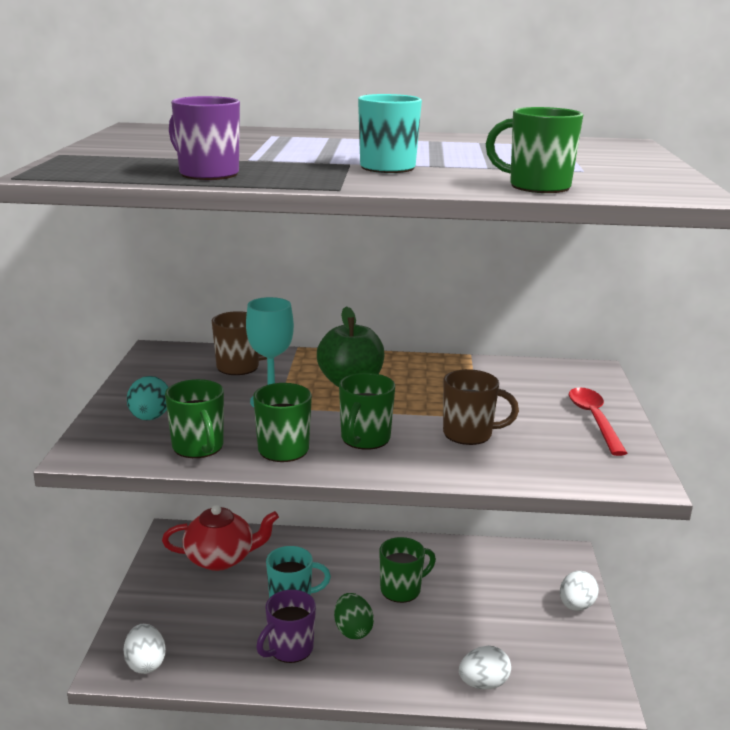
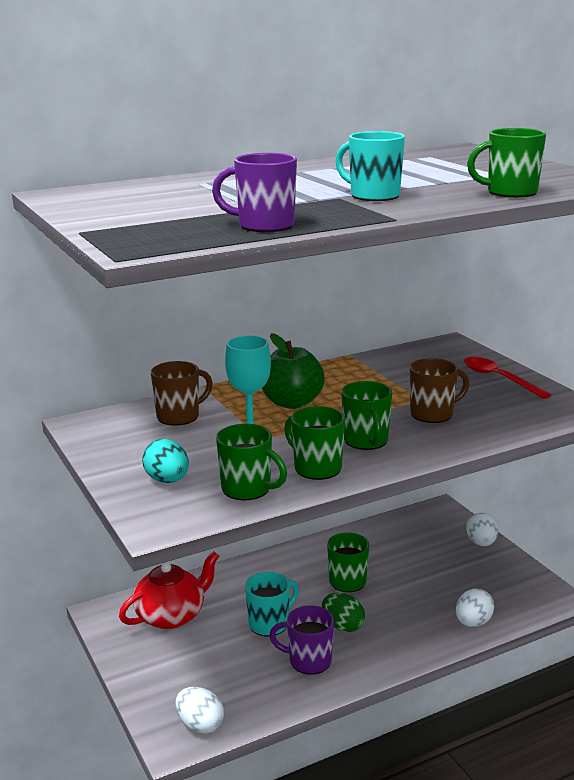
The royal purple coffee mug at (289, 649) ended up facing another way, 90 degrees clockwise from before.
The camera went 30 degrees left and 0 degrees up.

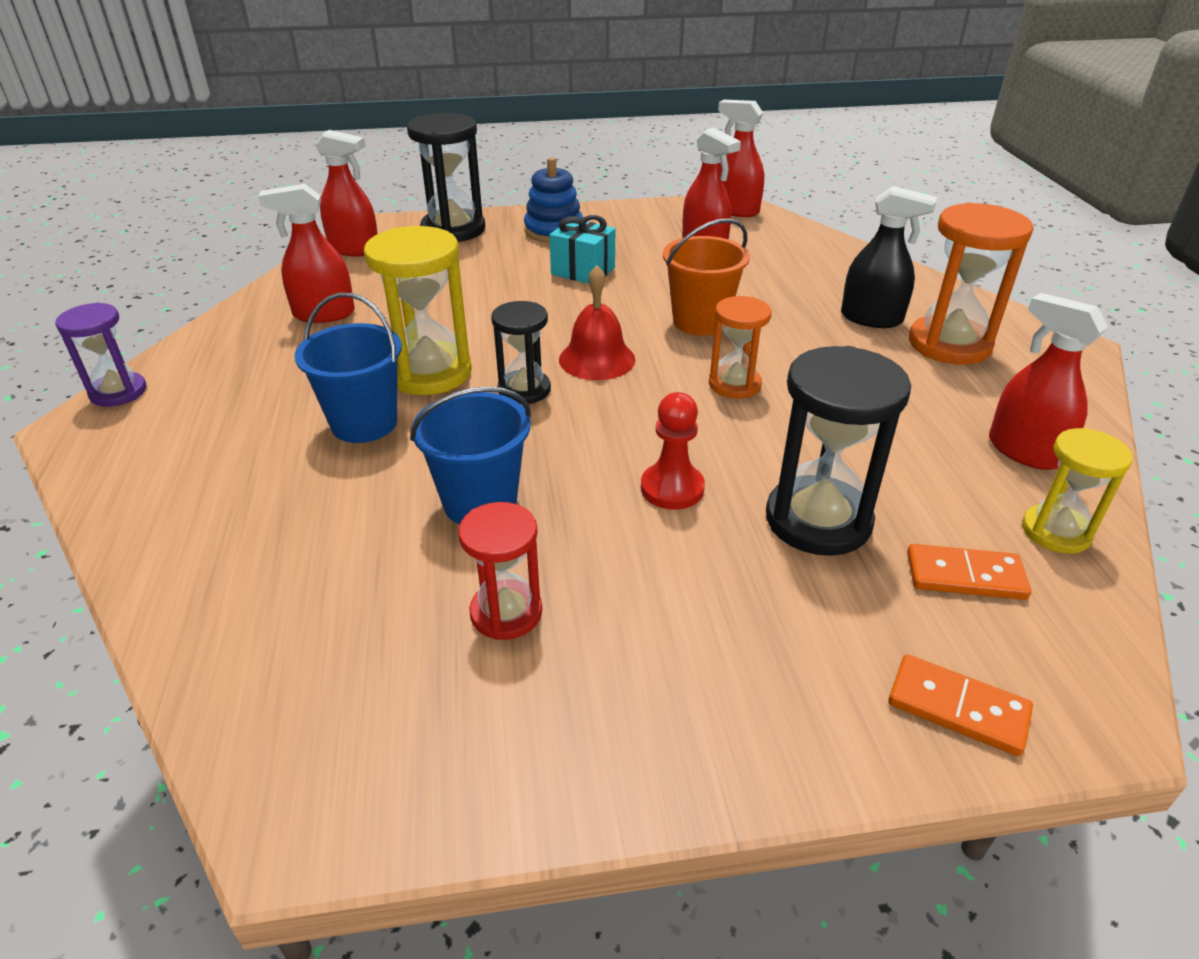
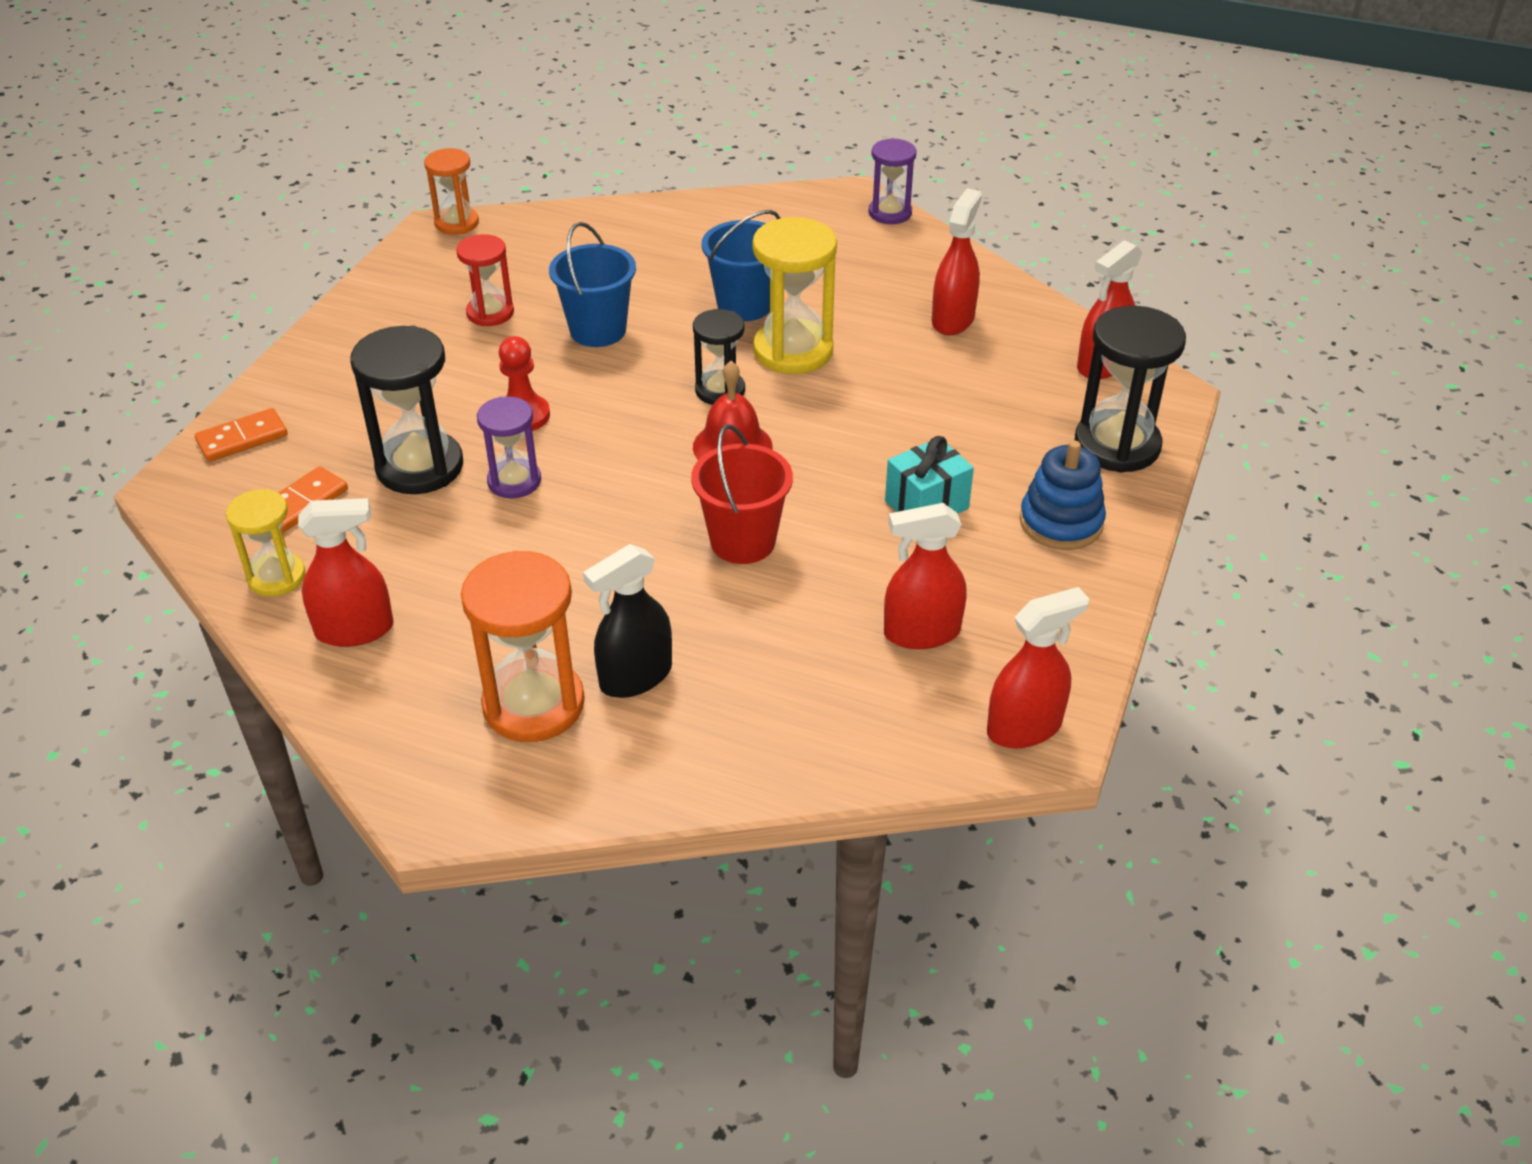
What was the orange-coloured pail at (700, 321) turned into the crimson pail at (743, 541).
The orange-coloured sand timer ended up elsewhere, having gone from (734, 384) to (456, 223).
The second view gained the royal purple sand timer at (514, 481).
The camera went 120 degrees right and 5 degrees up.

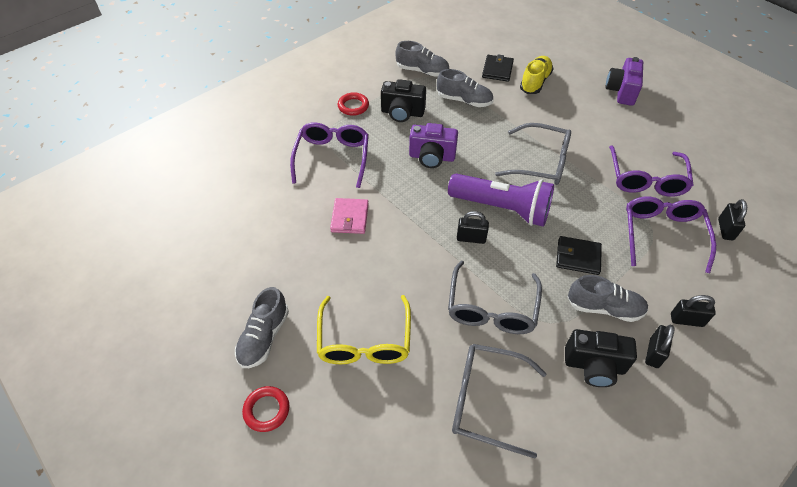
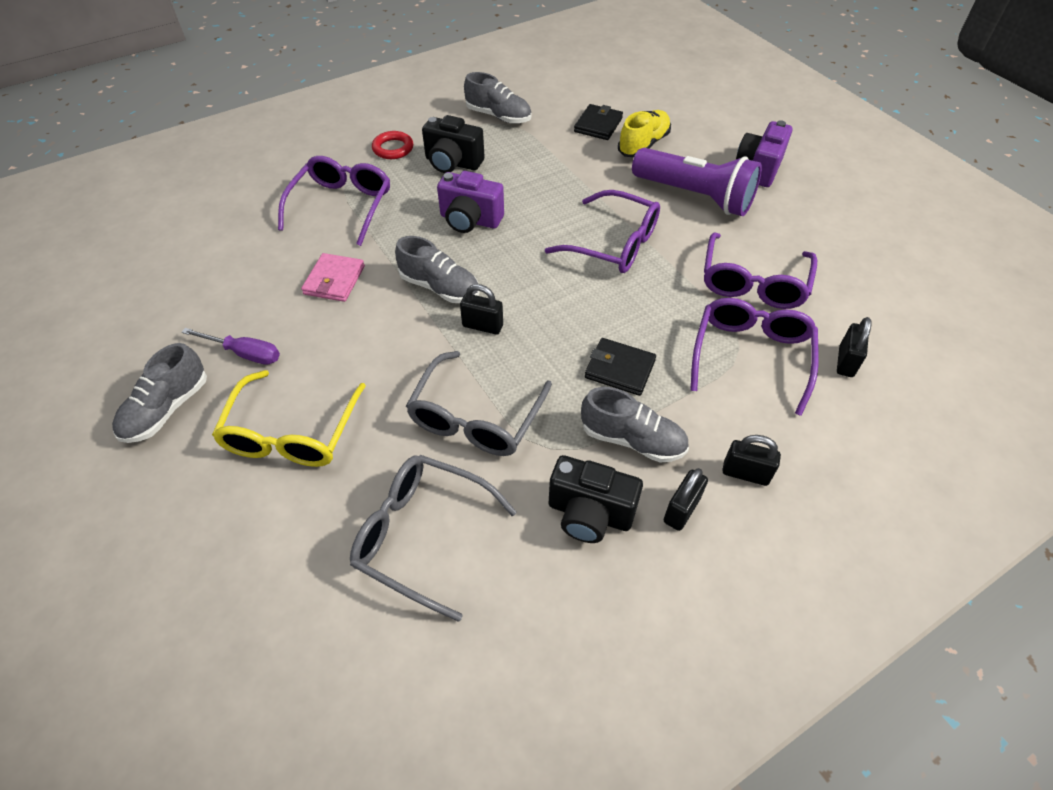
The second view lost the crimson ring at (266, 410).
The ash-grey shoe ended up elsewhere, having gone from (464, 100) to (439, 287).
The royal purple torch ended up elsewhere, having gone from (502, 208) to (695, 196).
What was the ash-grey glasses at (541, 162) turned into the royal purple glasses at (614, 244).
The second view gained the royal purple flat screwdriver at (244, 353).
The camera went 10 degrees right and 0 degrees up.

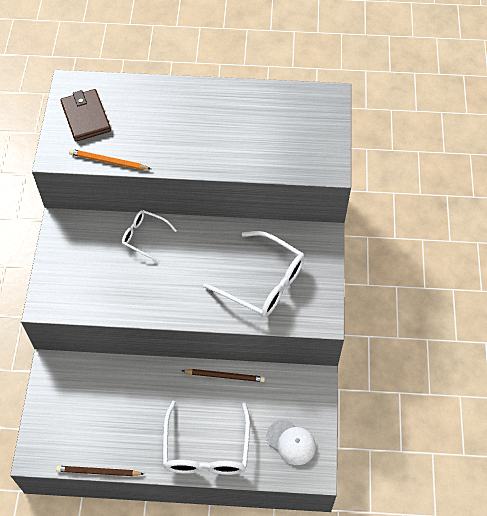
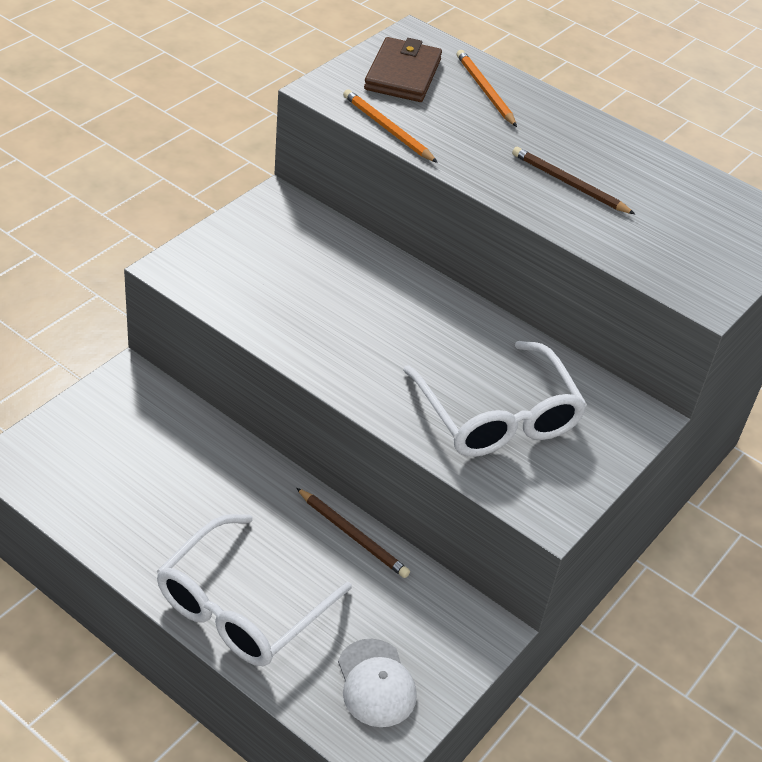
The dark brown lead pencil ended up elsewhere, having gone from (98, 472) to (569, 184).
The second view lost the pure white glasses at (144, 236).
The second view gained the orange-coloured lead pencil at (484, 90).
The camera went 30 degrees right and 15 degrees down.

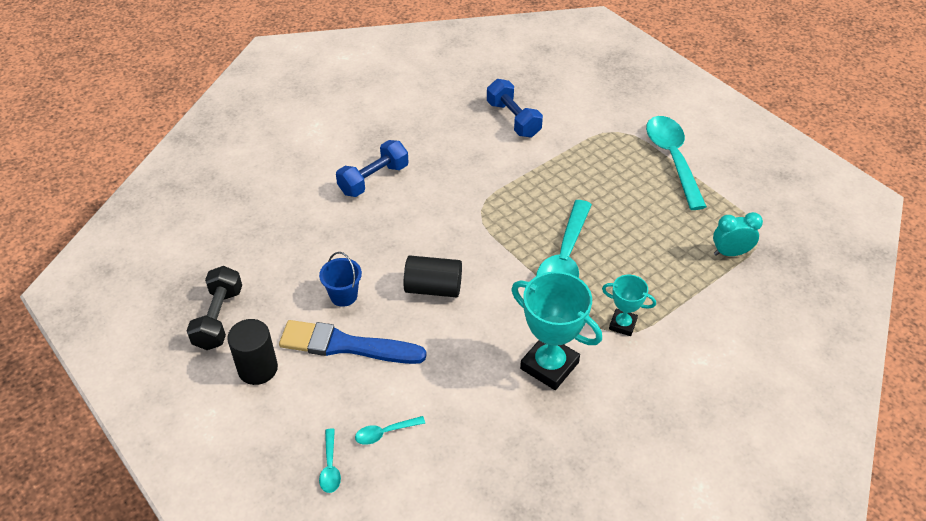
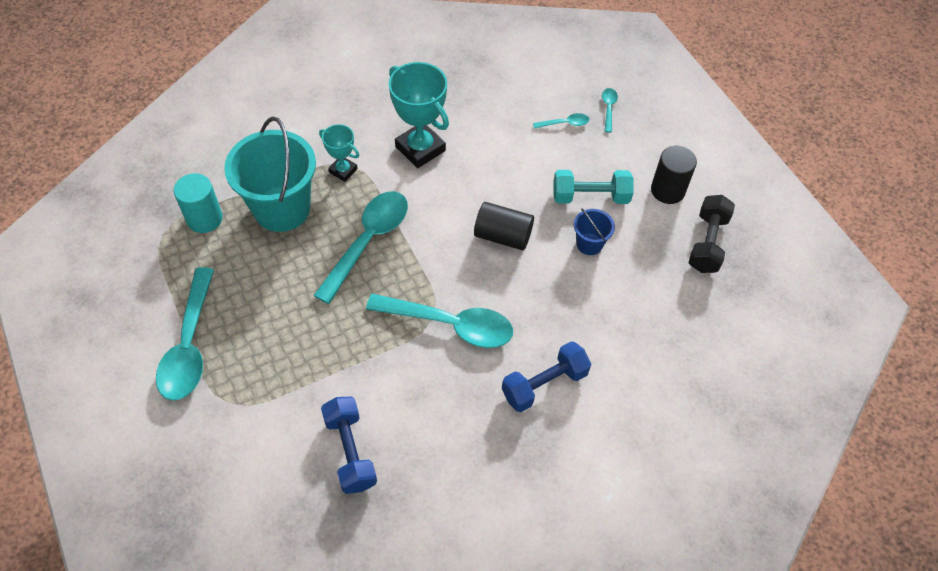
Where the royal blue paintbrush stood at (346, 345), the aqua hand weight came to stand at (590, 197).
Where the aqua clock stood at (730, 253), the aqua cylinder shape came to stand at (204, 218).
The second view gained the aqua pail at (282, 208).
The second view gained the aqua teaspoon at (450, 324).
The camera went 170 degrees left and 10 degrees up.

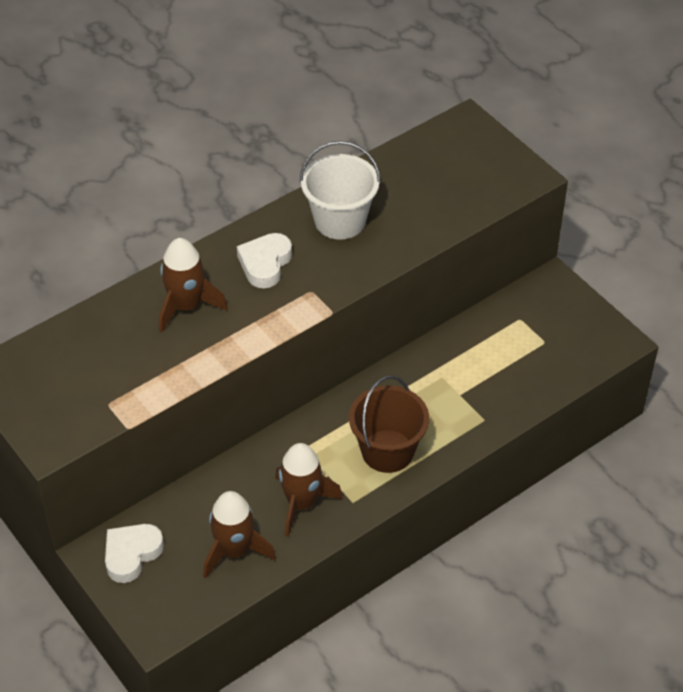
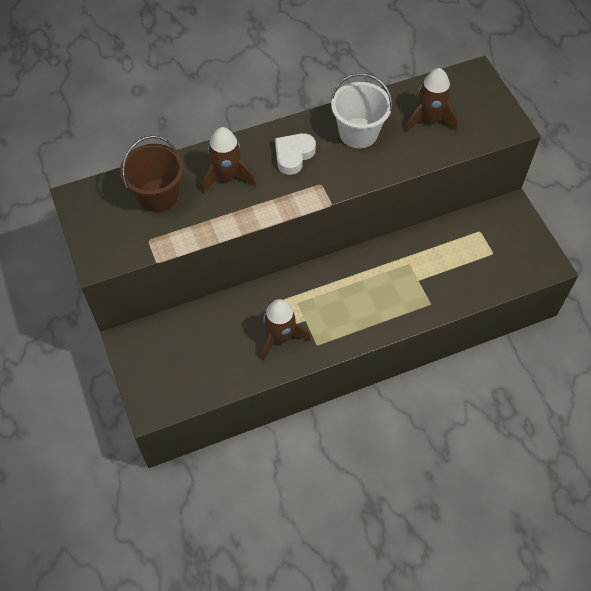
The second view lost the pure white heart at (131, 554).
The dark brown spaceship ended up elsewhere, having gone from (234, 551) to (429, 119).
The dark brown pail ended up elsewhere, having gone from (387, 451) to (158, 195).
The camera went 15 degrees right and 10 degrees up.

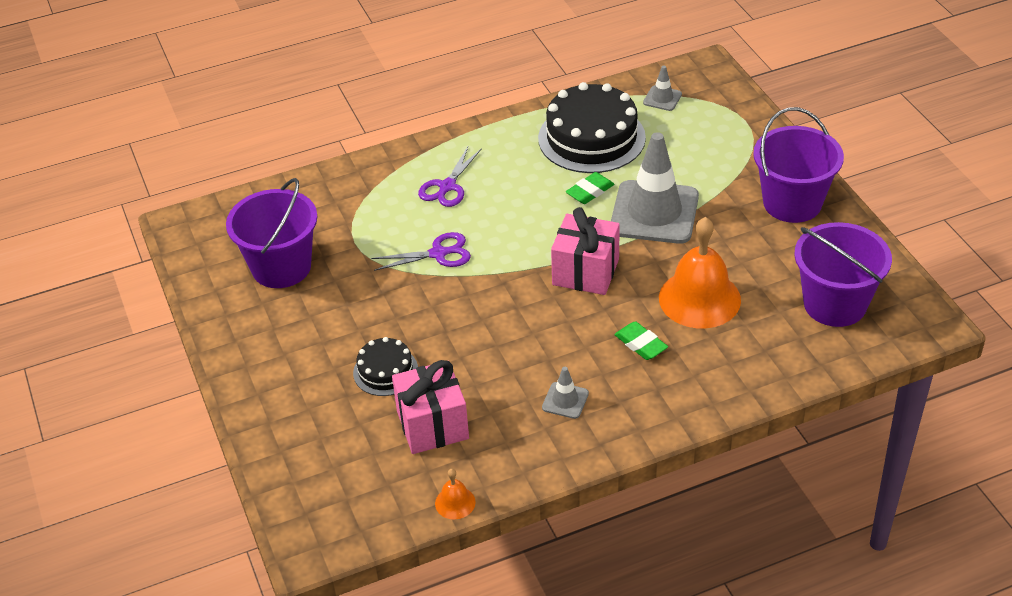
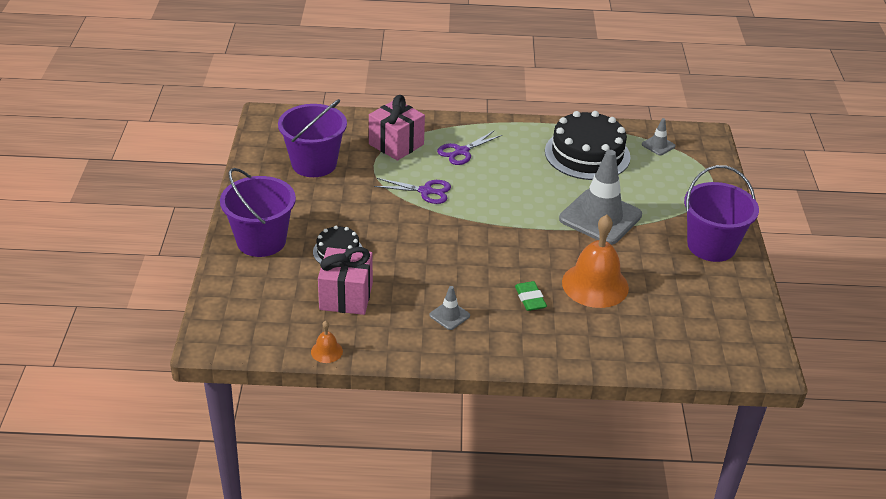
The pink gift ended up elsewhere, having gone from (585, 272) to (396, 144).
The second view lost the leaf-green pencil eraser at (590, 191).
The royal purple pail ended up elsewhere, having gone from (835, 304) to (261, 241).
The camera went 20 degrees right and 5 degrees down.

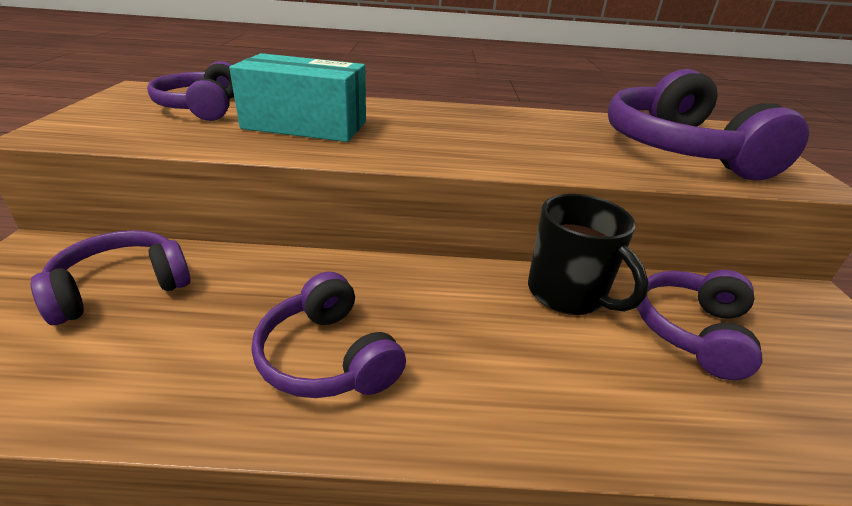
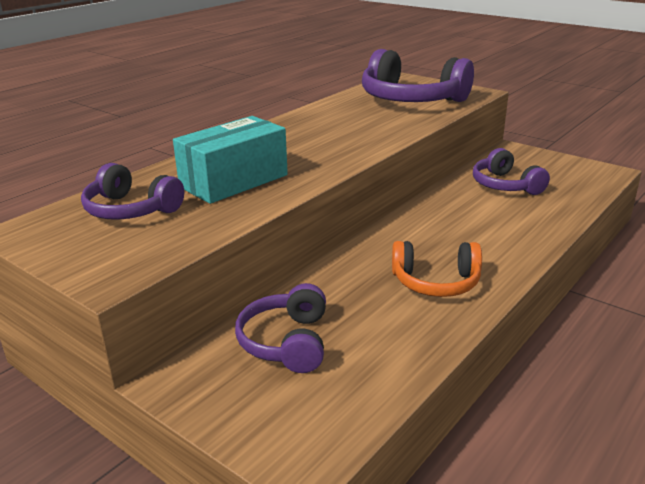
What was the royal purple over-ear headphones at (328, 357) turned into the orange-coloured over-ear headphones at (436, 282).
The second view lost the ebony coffee mug at (568, 294).
The camera went 50 degrees left and 5 degrees down.

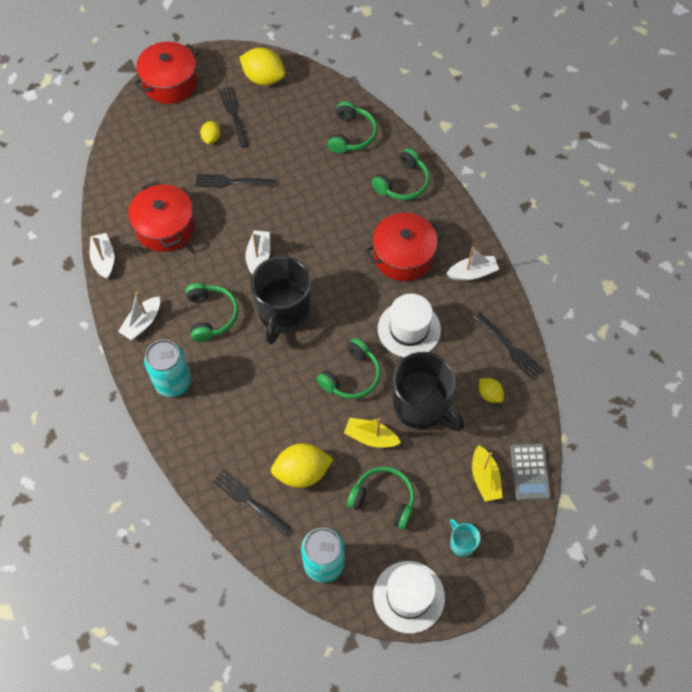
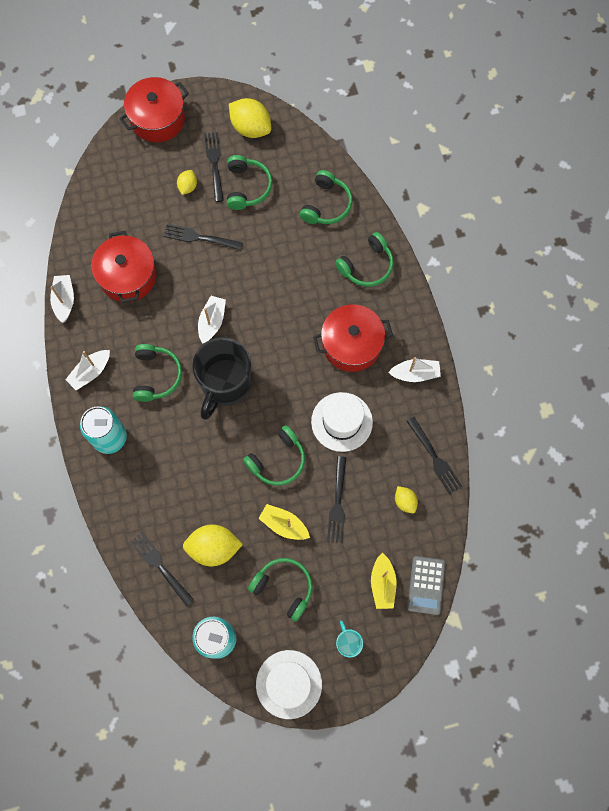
Where the ebony coffee mug stood at (421, 406), the ebony fork came to stand at (337, 502).
The second view gained the leaf-green over-ear headphones at (247, 187).
The camera went 10 degrees right and 10 degrees up.

